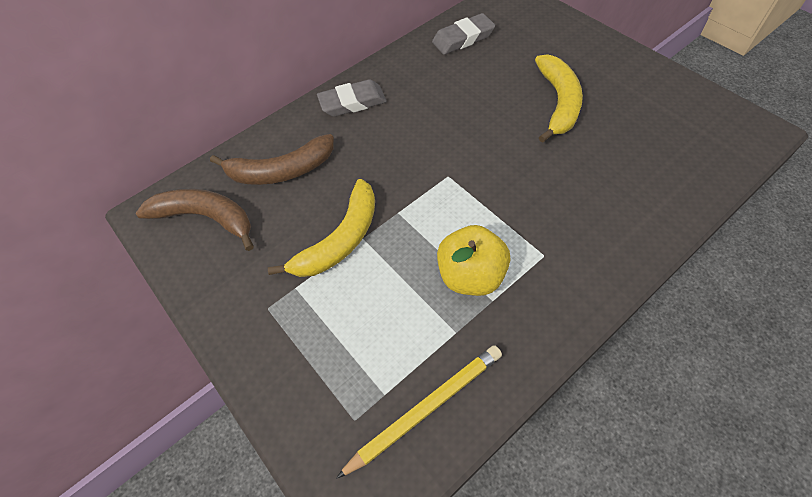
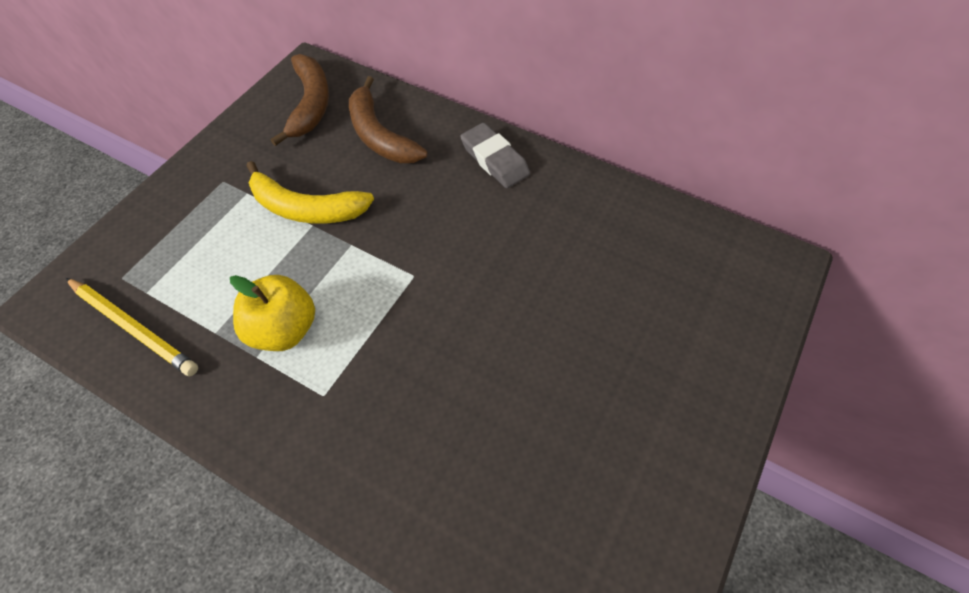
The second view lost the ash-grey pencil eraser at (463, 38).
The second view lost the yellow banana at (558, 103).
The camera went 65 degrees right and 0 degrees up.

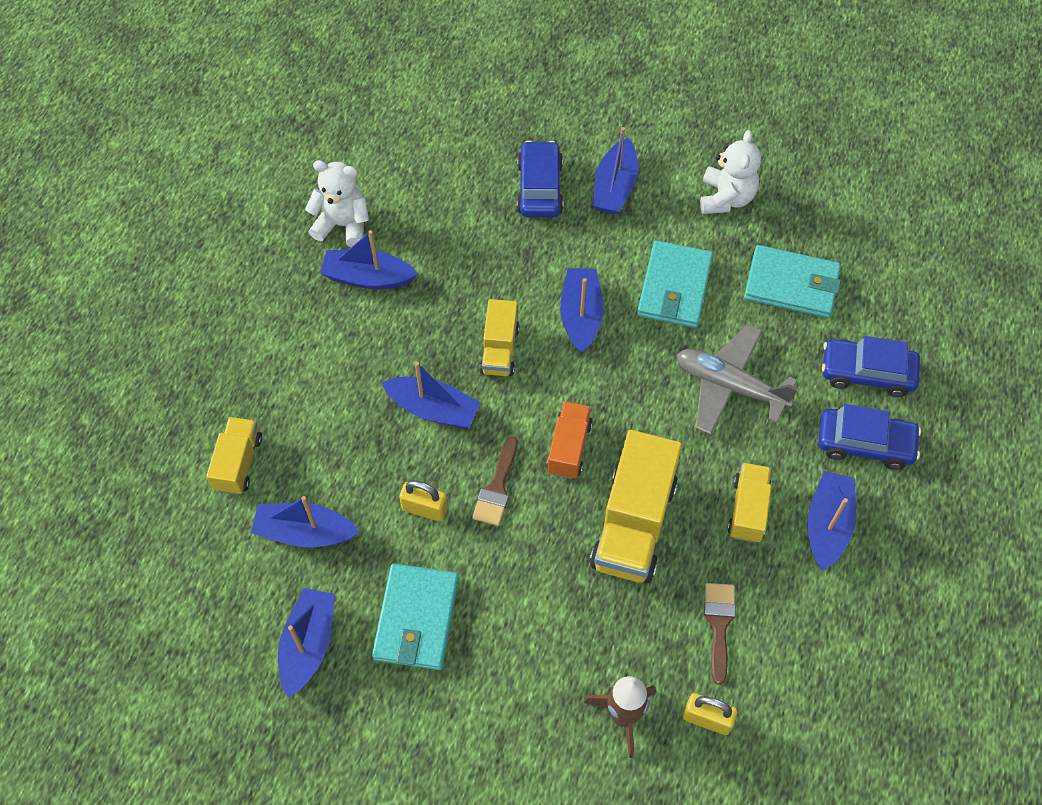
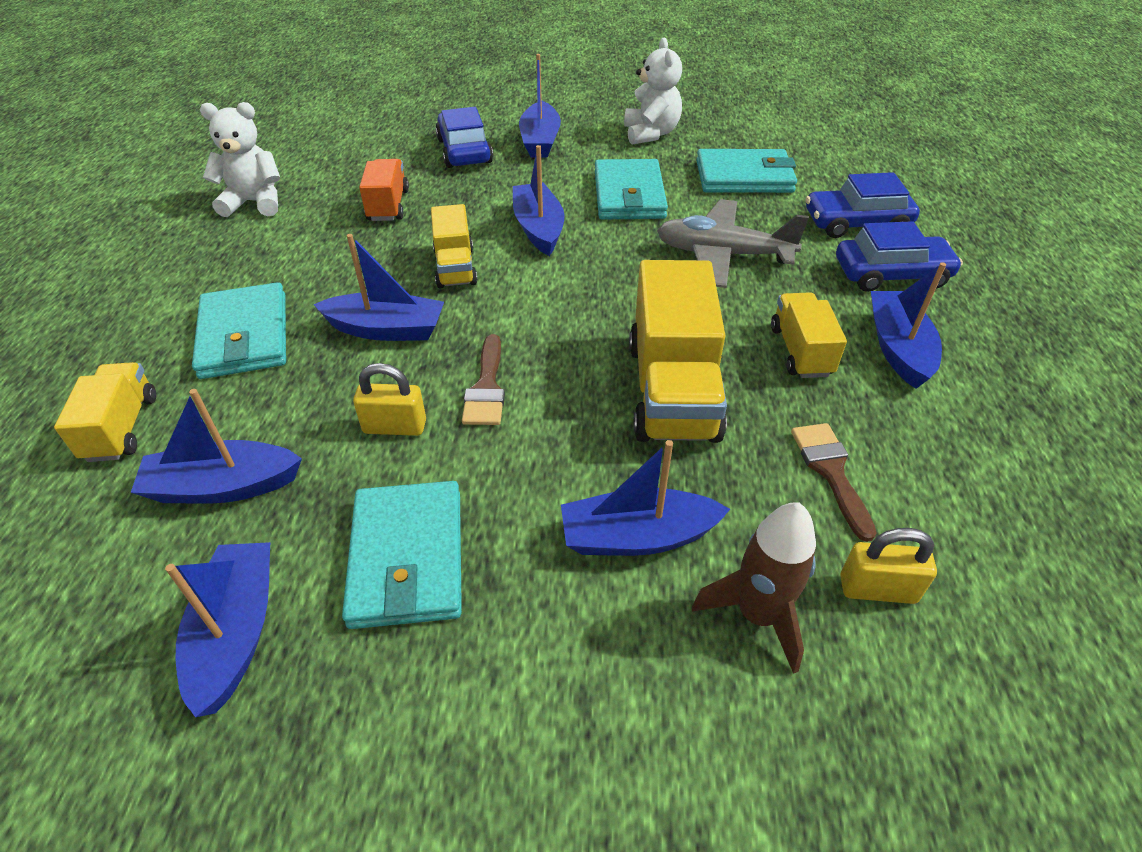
The royal blue sailboat ended up elsewhere, having gone from (368, 277) to (637, 537).
The orange-coloured toy truck ended up elsewhere, having gone from (569, 448) to (388, 205).
The second view gained the aqua card wallet at (244, 336).
The camera went 15 degrees left and 15 degrees down.

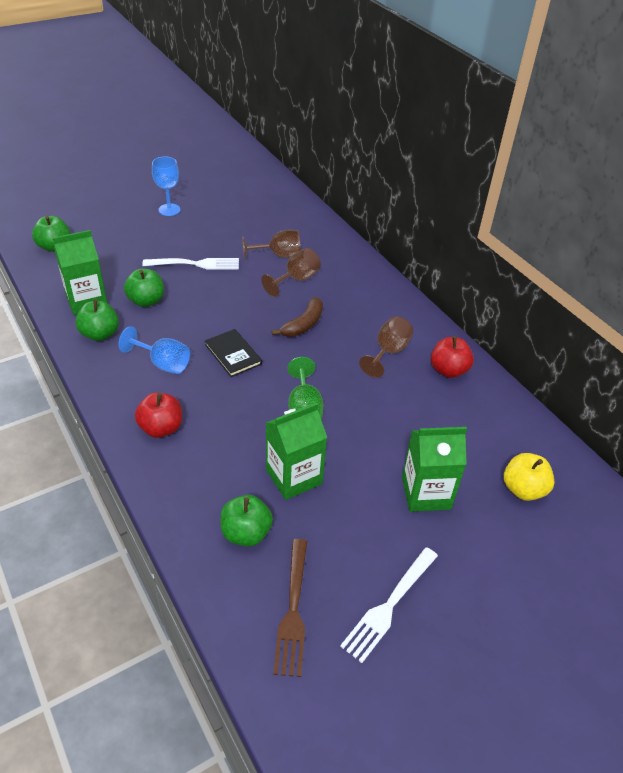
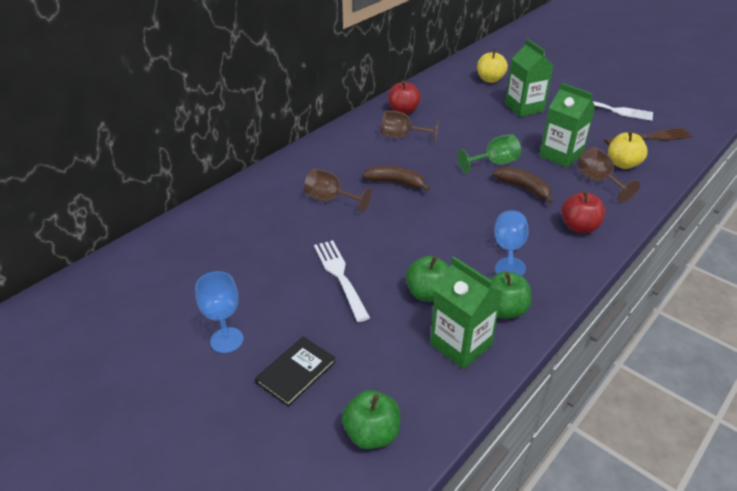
The ebony hardcover ended up elsewhere, having gone from (233, 354) to (296, 372).
What was the leaf-green apple at (246, 533) turned into the yellow apple at (623, 164).
The dark brown goblet ended up elsewhere, having gone from (278, 255) to (598, 181).
The second view gained the dark brown banana at (523, 188).
The camera went 105 degrees left and 5 degrees down.

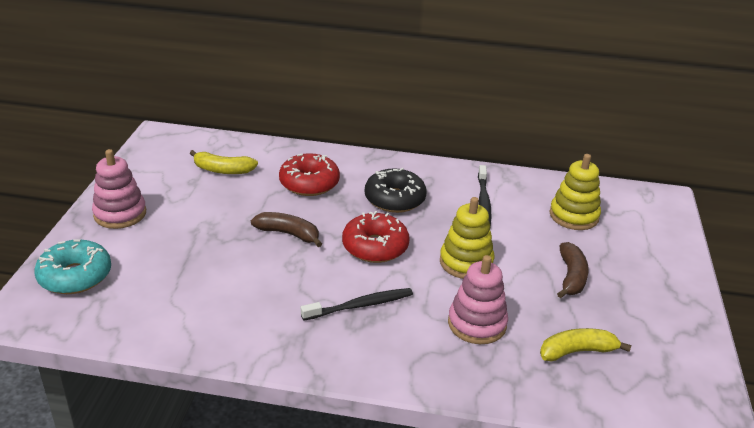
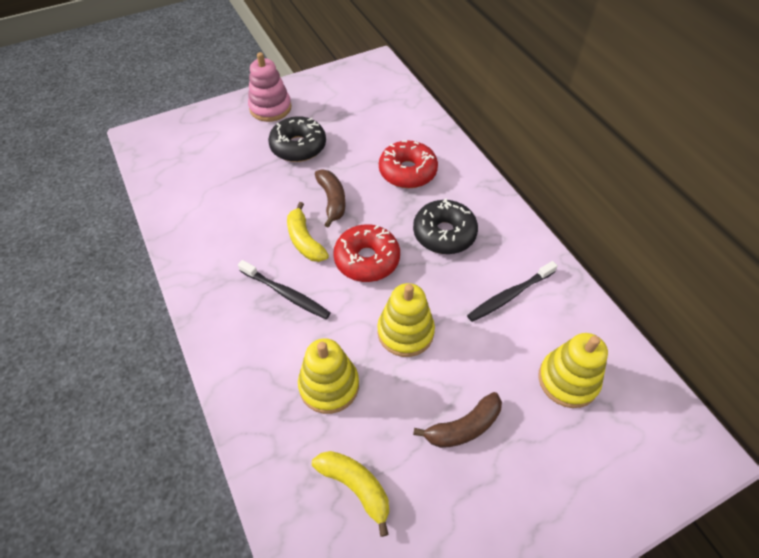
The second view lost the aqua glazed donut at (75, 276).
The yellow banana ended up elsewhere, having gone from (223, 170) to (304, 240).
What was the pink stacking rings at (477, 324) turned into the yellow stacking rings at (329, 385).
The second view gained the ebony glazed donut at (298, 146).
The camera went 55 degrees right and 20 degrees up.

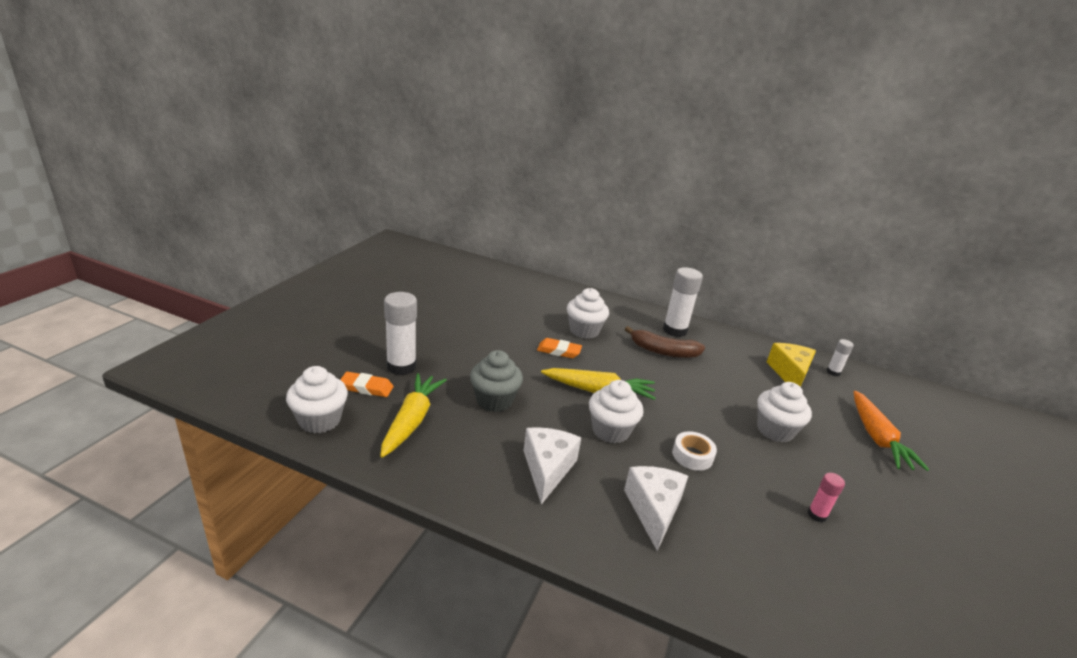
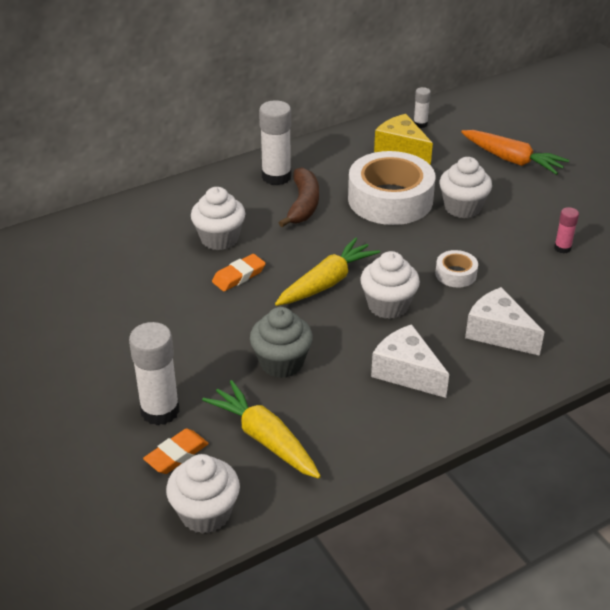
The dark brown banana at (663, 351) ended up facing another way, 45 degrees counterclockwise from before.
The second view gained the pure white tape at (390, 199).
The camera went 50 degrees left and 10 degrees up.

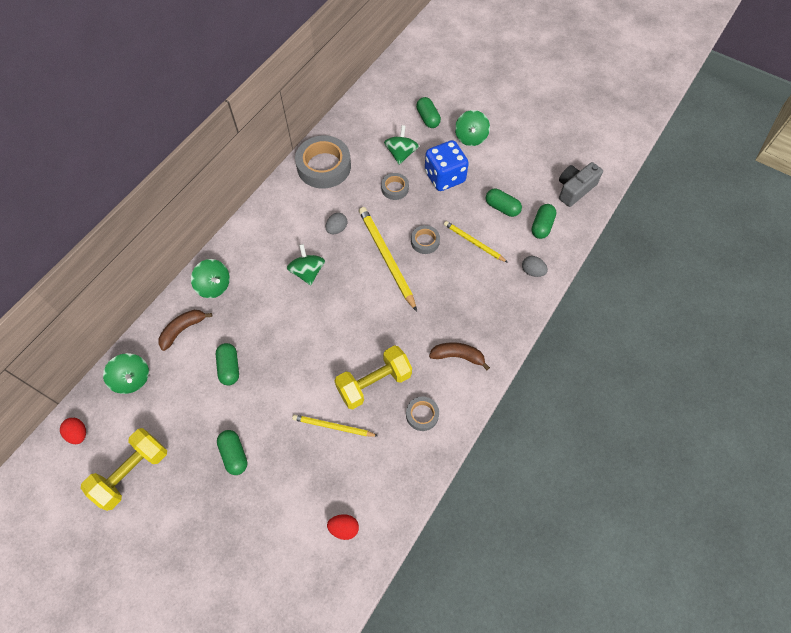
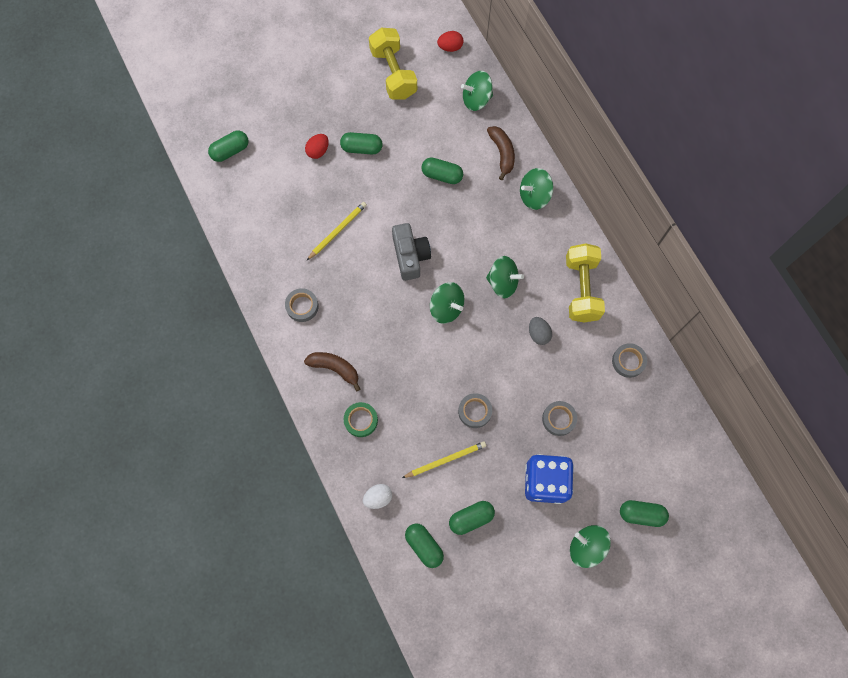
The size of the ash-grey tape at (324, 166) changed by a factor of 0.50.
The crimson egg shape ended up elsewhere, having gone from (344, 528) to (318, 151).
The yellow hand weight ended up elsewhere, having gone from (374, 383) to (581, 289).
The second view lost the yellow lead pencil at (386, 258).
The leaf-green spinning top ended up elsewhere, having gone from (401, 154) to (446, 308).
The dark brown banana at (458, 356) ended up facing another way, 105 degrees counterclockwise from before.
What was the ash-grey egg shape at (532, 271) turned into the pure white egg shape at (378, 497).
The ash-grey camera ended up elsewhere, having gone from (574, 189) to (410, 256).
The second view gained the leaf-green pill at (230, 151).
The second view gained the leaf-green tape at (361, 420).
The camera went 120 degrees right and 10 degrees up.

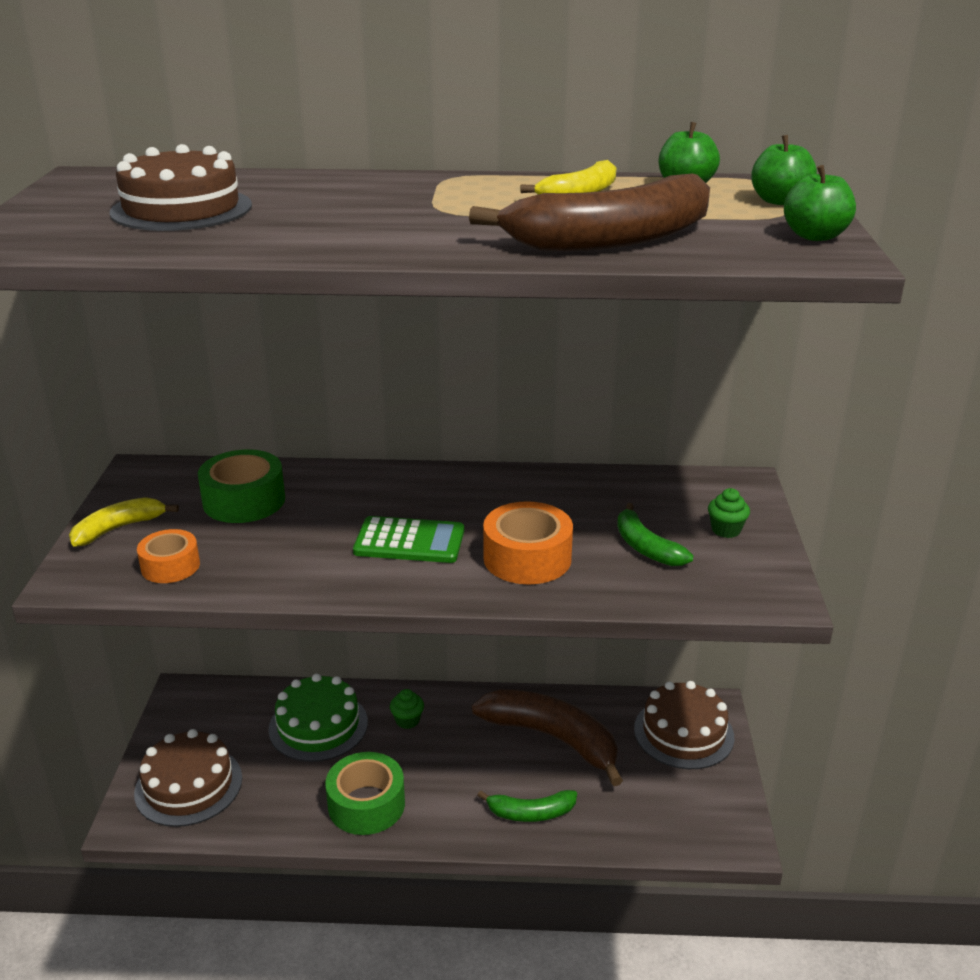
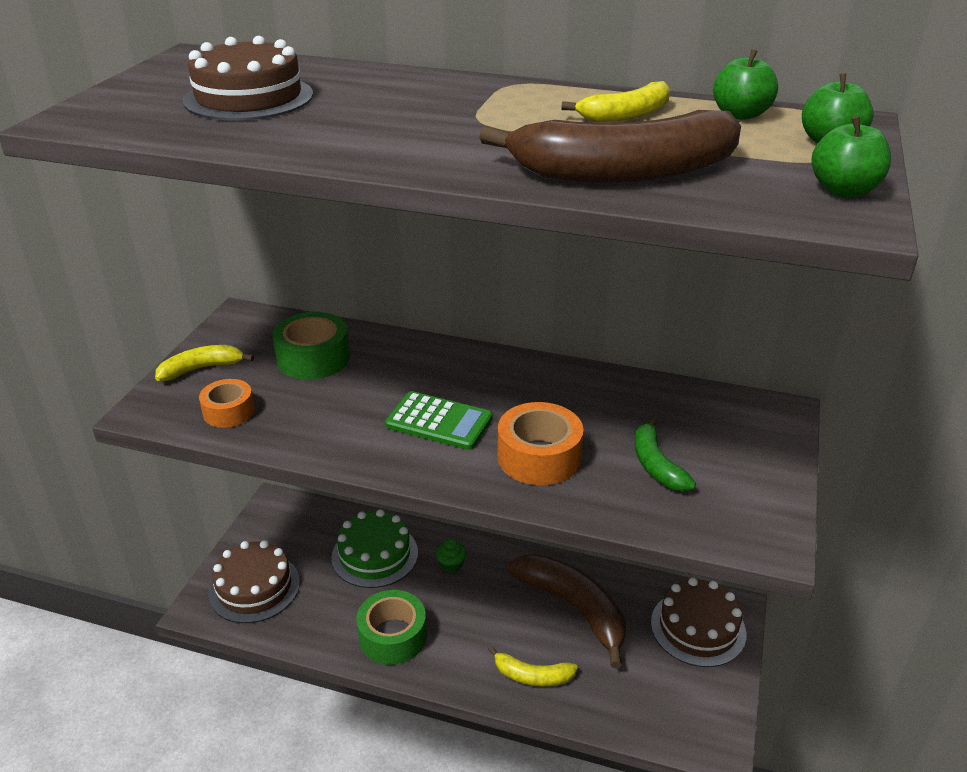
What was the leaf-green banana at (531, 813) turned into the yellow banana at (532, 676).
The second view lost the leaf-green muffin at (726, 530).
The camera went 15 degrees right and 5 degrees up.

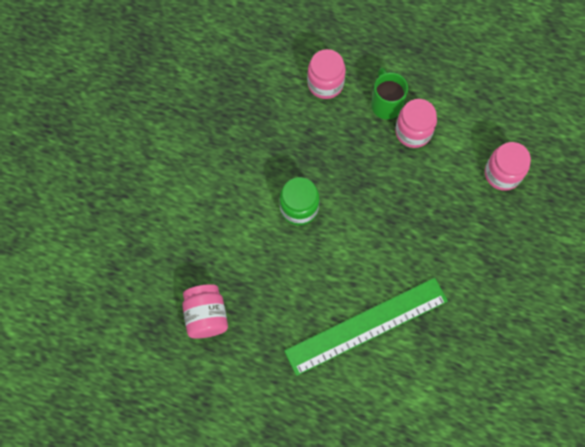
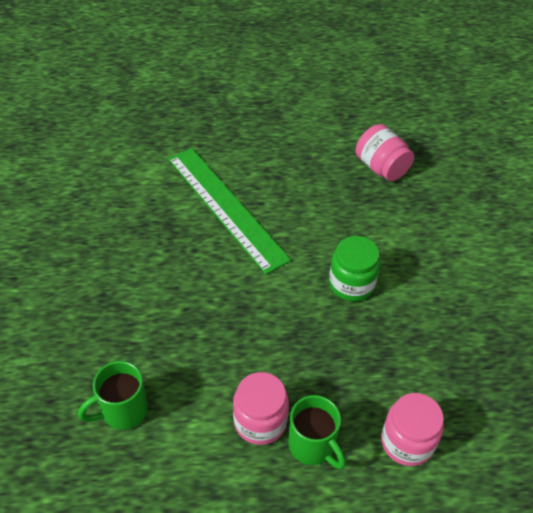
The leaf-green ruler at (366, 325) ended up facing another way, 75 degrees counterclockwise from before.
Where the pink preserve jar stood at (502, 174), the leaf-green coffee mug came to stand at (123, 411).
The camera went 155 degrees right and 20 degrees down.

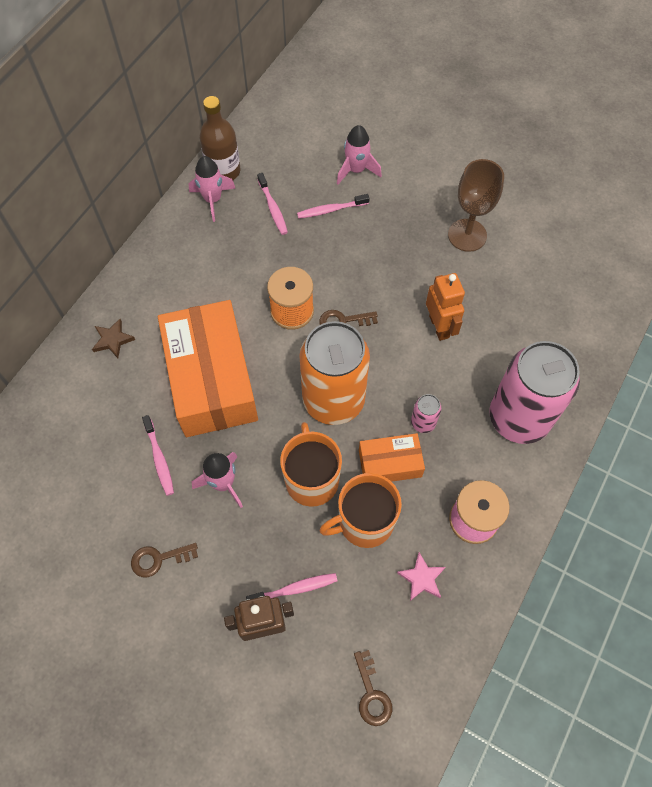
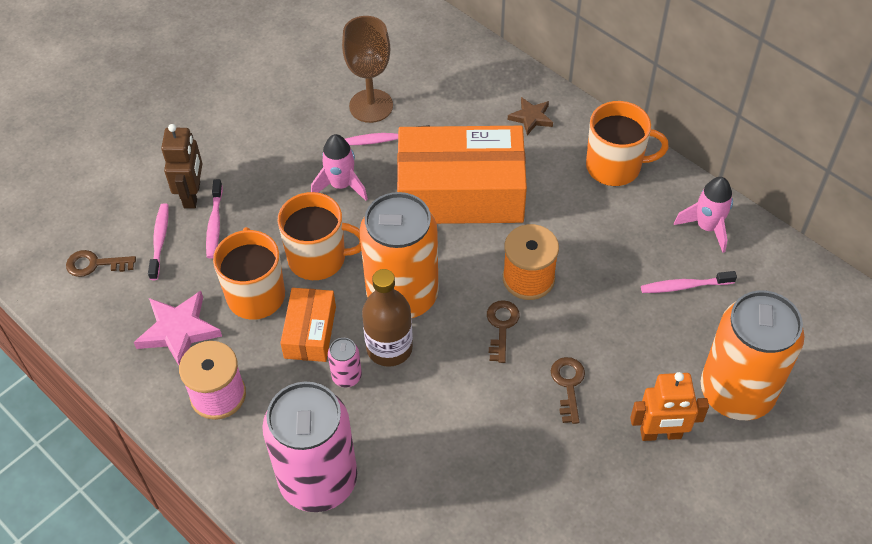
The dark brown door key ended up elsewhere, having gone from (159, 559) to (568, 385).
The dark brown drink bottle ended up elsewhere, having gone from (223, 171) to (389, 348).
The pink tooth brush ended up elsewhere, having gone from (331, 210) to (160, 240).
Where the pink spaceship stood at (356, 170), the orange-coloured can came to stand at (736, 392).
The size of the pink star shape at (421, 578) changed by a factor of 1.64.
The orange-coloured robot ended up elsewhere, having gone from (439, 326) to (660, 434).
The dark brown goblet ended up elsewhere, having gone from (467, 235) to (371, 106).
The second view gained the orange-coloured coffee mug at (615, 166).
The camera went 105 degrees right and 10 degrees down.

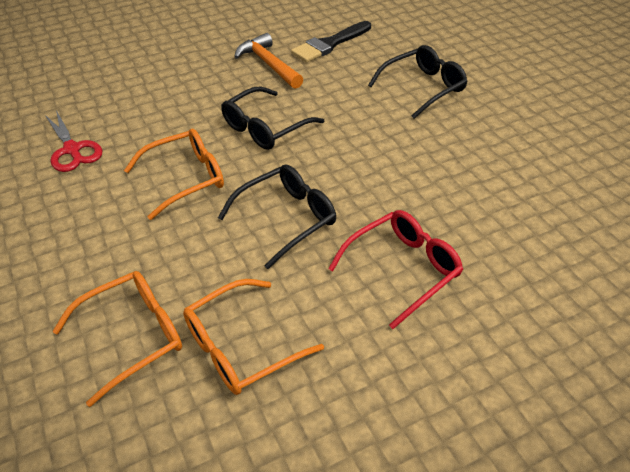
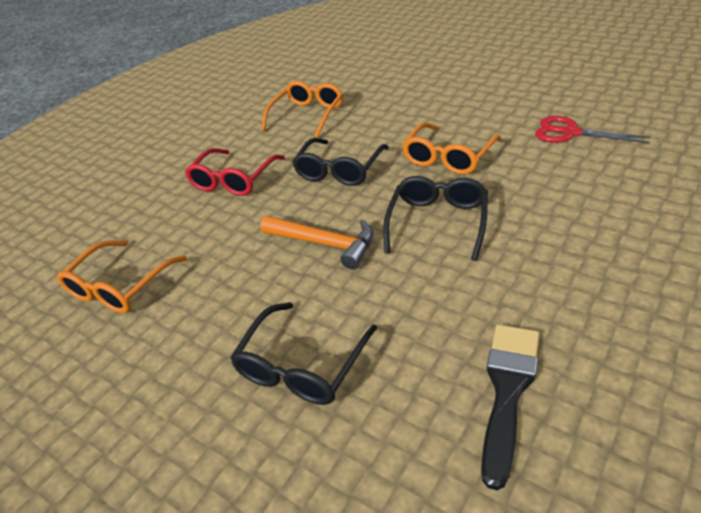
The orange-coloured glasses ended up elsewhere, having gone from (132, 337) to (120, 286).
The orange-coloured hammer ended up elsewhere, having gone from (269, 64) to (324, 243).
The camera went 155 degrees right and 5 degrees down.

